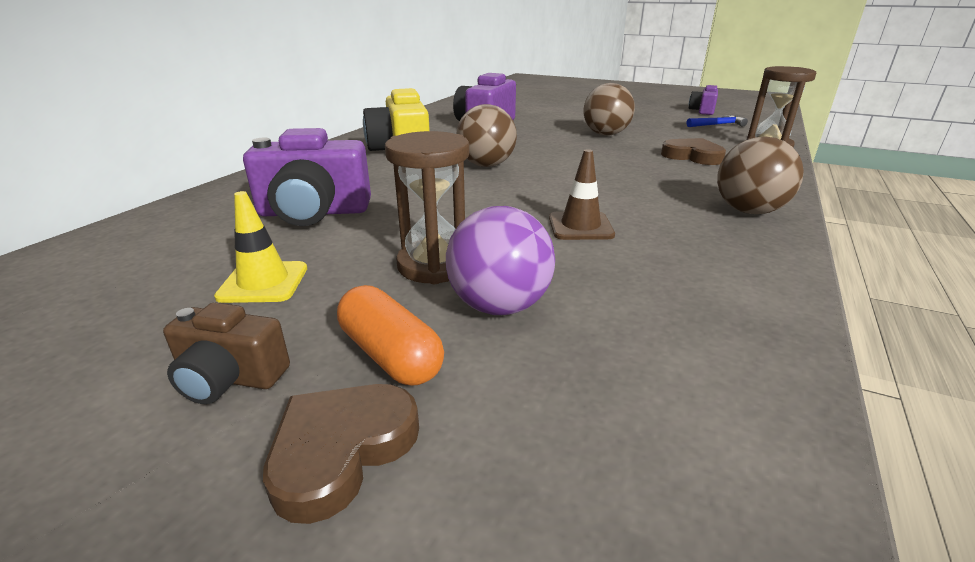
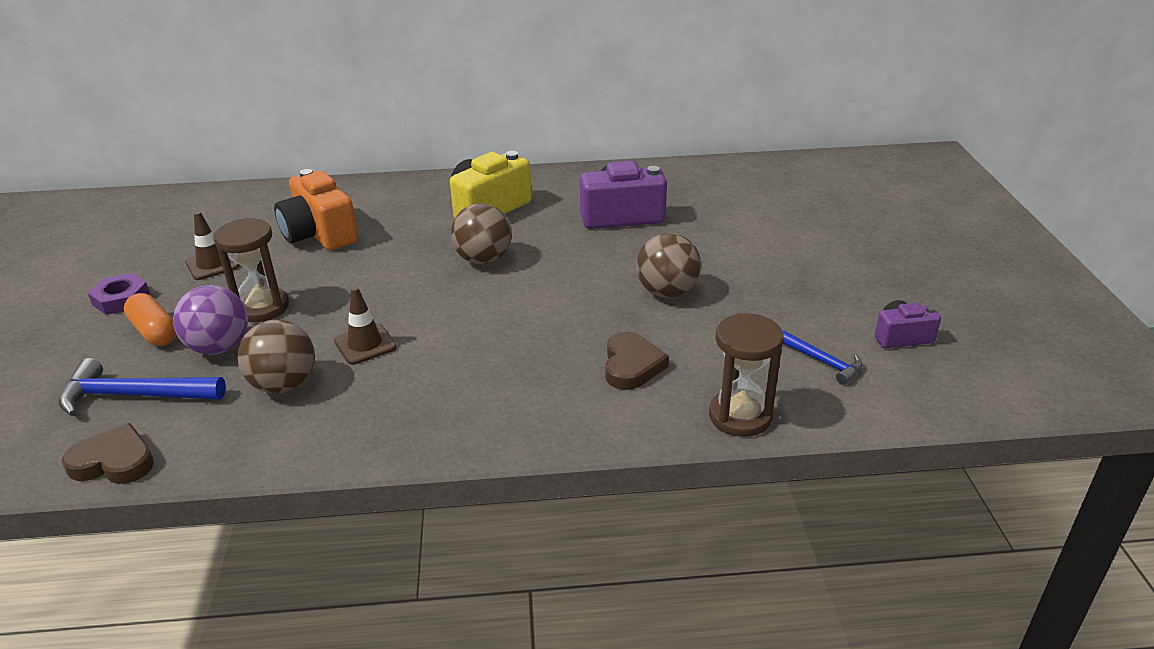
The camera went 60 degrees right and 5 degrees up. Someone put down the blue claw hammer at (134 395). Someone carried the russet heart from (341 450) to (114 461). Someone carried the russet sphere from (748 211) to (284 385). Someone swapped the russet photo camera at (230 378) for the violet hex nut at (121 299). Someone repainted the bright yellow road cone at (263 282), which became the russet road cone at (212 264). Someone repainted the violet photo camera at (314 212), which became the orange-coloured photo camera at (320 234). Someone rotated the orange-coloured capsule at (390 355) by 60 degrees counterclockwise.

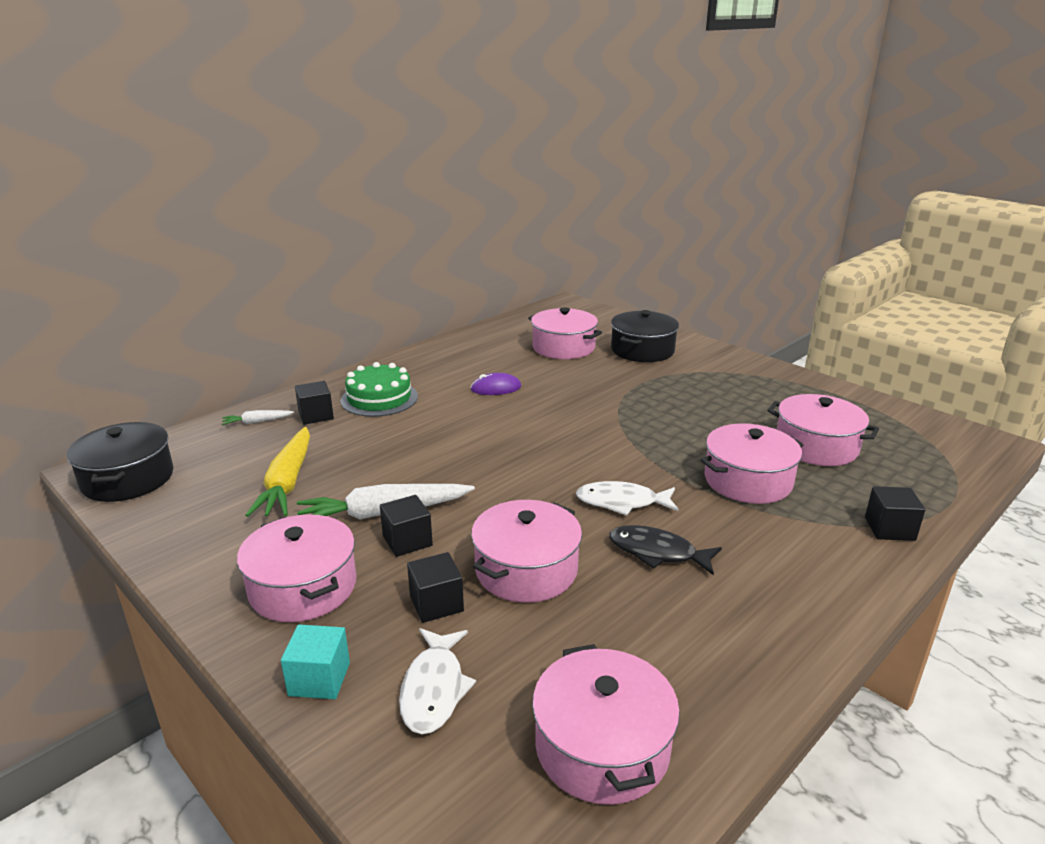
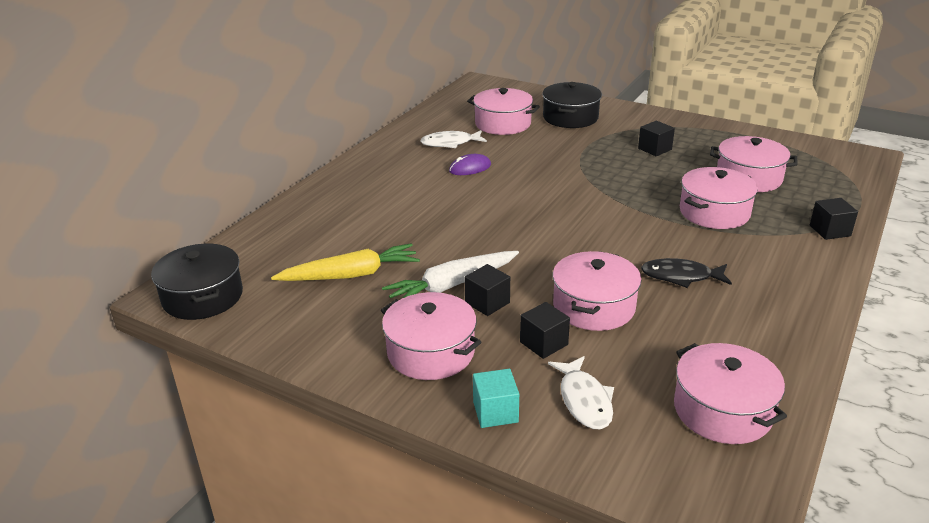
The camera went 15 degrees left and 5 degrees up. Someone took away the snow-white toy carrot at (257 422). Someone took away the green cake at (379 398). Someone carried the ebony solid cube from (316 415) to (654 149). Someone carried the snow-white fish from (622 502) to (450 143). Someone rotated the bright yellow toy carrot at (287 482) by 90 degrees counterclockwise.

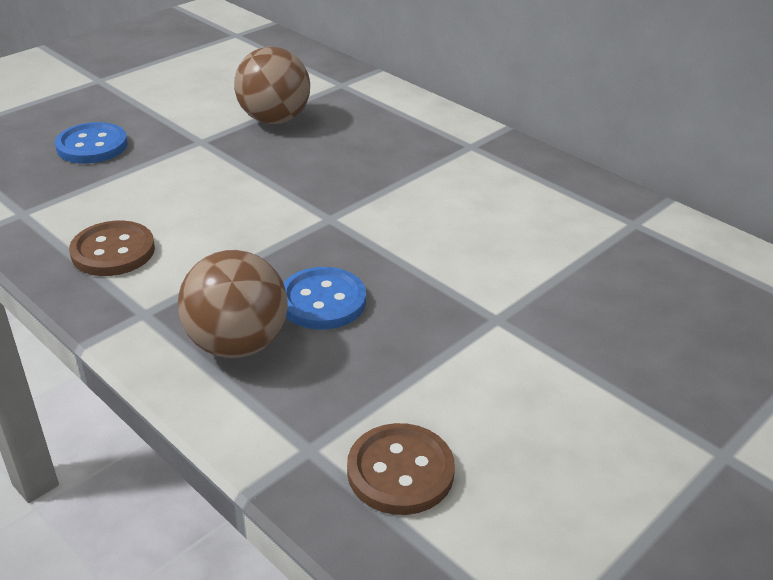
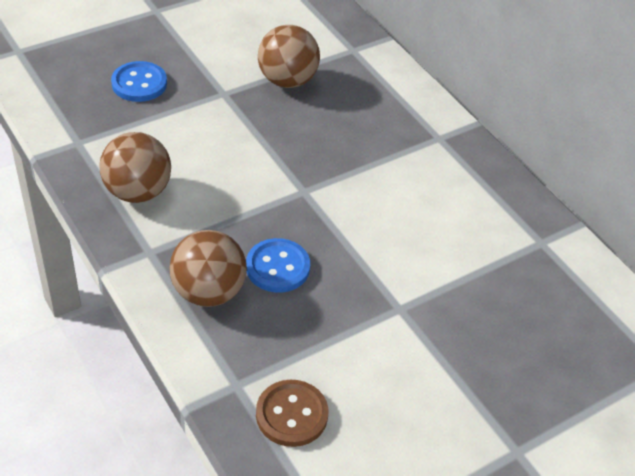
The camera went 10 degrees right and 10 degrees up. Someone swapped the russet button at (113 251) for the russet sphere at (138 192).

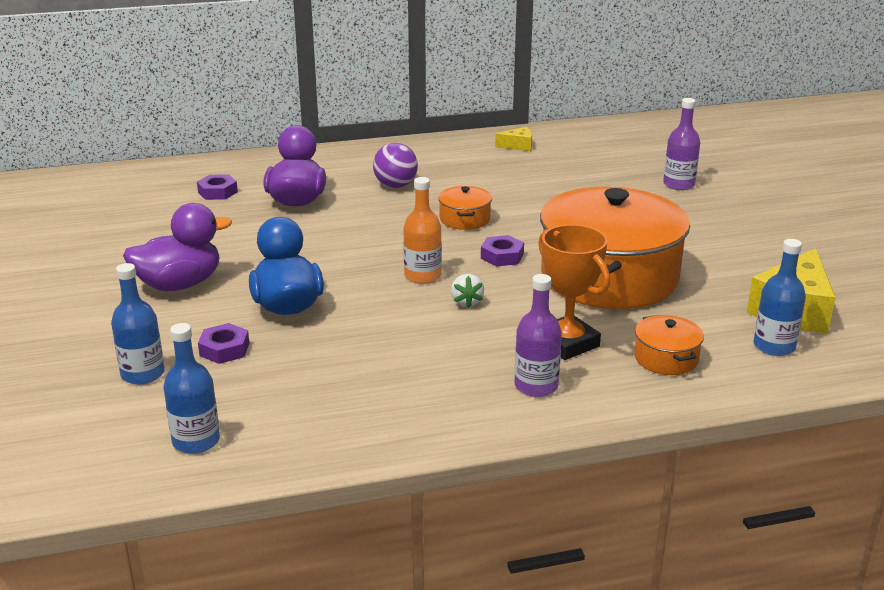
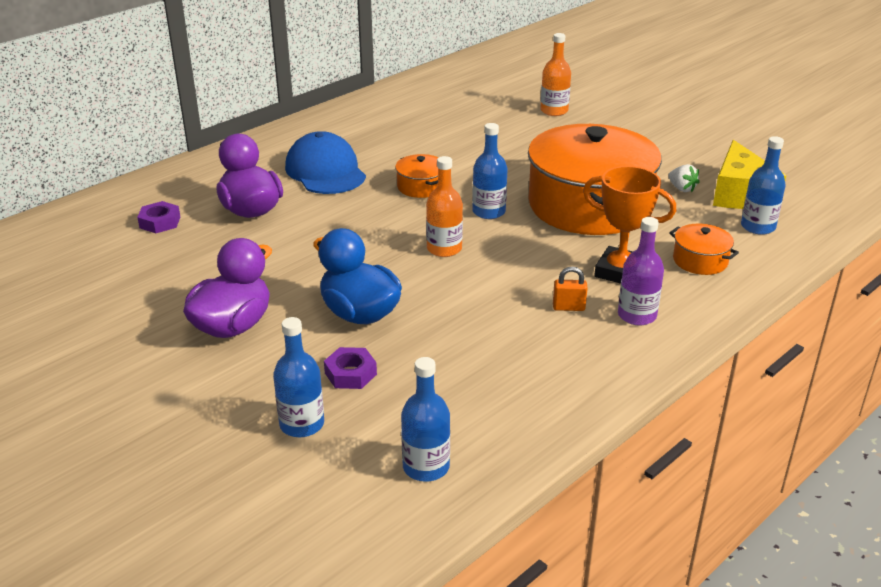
The camera went 30 degrees left and 5 degrees up. Someone took away the bright yellow cheese wedge at (518 146). Someone put down the orange-coloured padlock at (568 307). Someone carried the snow-white toy strawberry from (466 302) to (681 188). Someone swapped the violet sphere at (395 186) for the blue peaked cap at (325 171). Someone swapped the violet hex nut at (502 256) for the blue flask at (488 212). Someone repainted the violet flask at (678 184), which became the orange-coloured flask at (554 111).

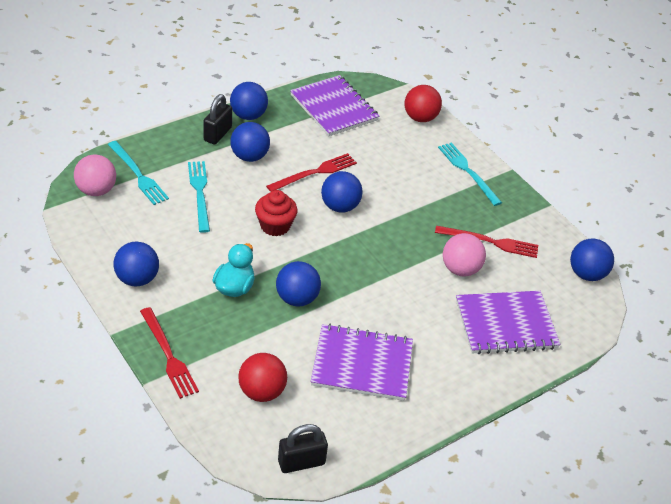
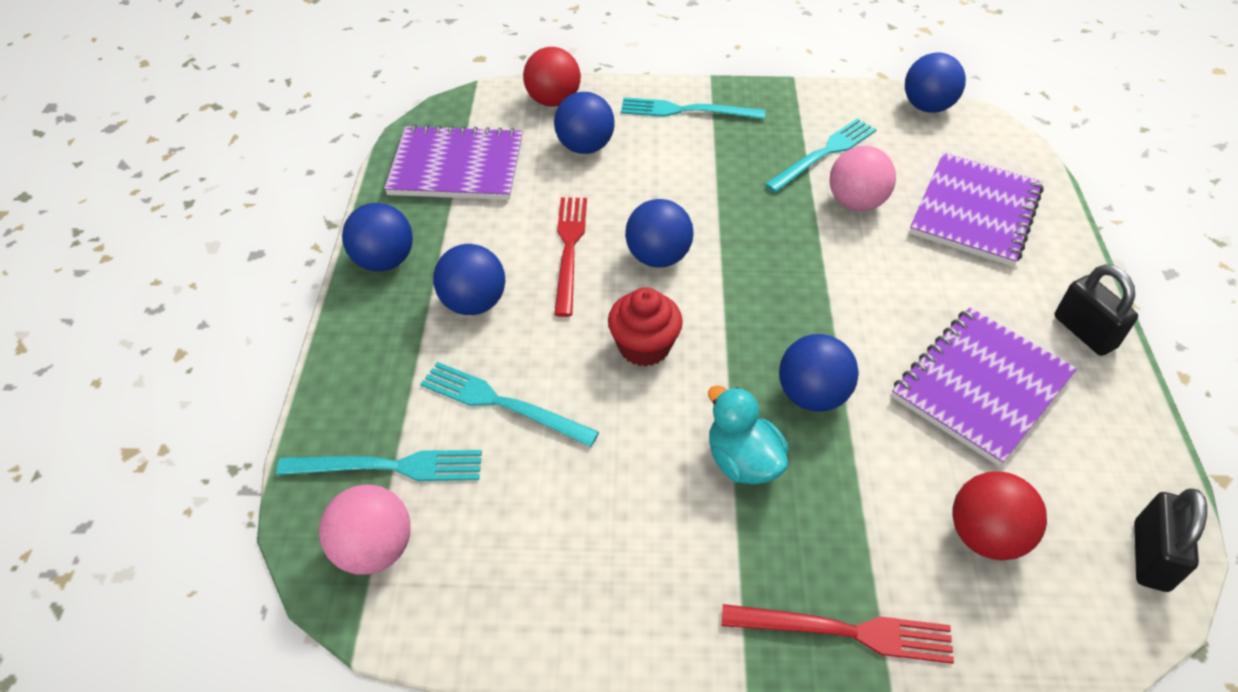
The camera went 50 degrees left and 5 degrees up. Someone carried the blue sphere from (137 279) to (585 147). Someone carried the ebony padlock from (217 134) to (1084 332). Someone repainted the red fork at (490 242), which became the turquoise fork at (824 154).

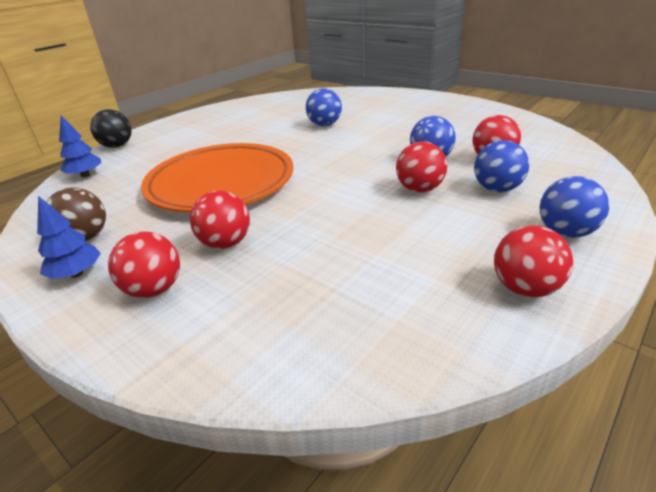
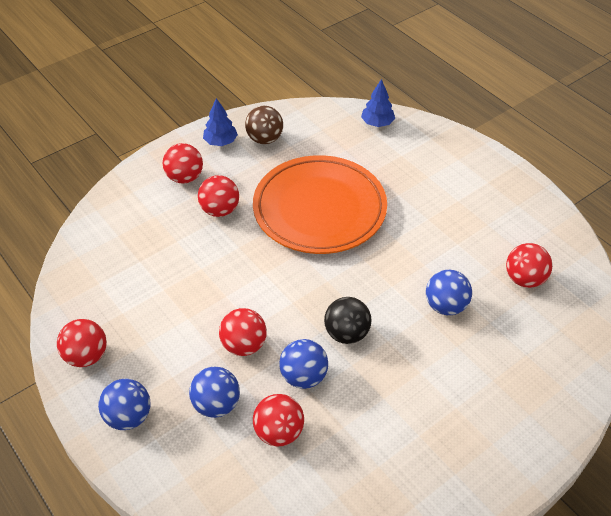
The camera went 100 degrees right and 15 degrees up. Someone put down the red sphere at (524 279). Someone carried the ebony sphere from (117 146) to (346 333).

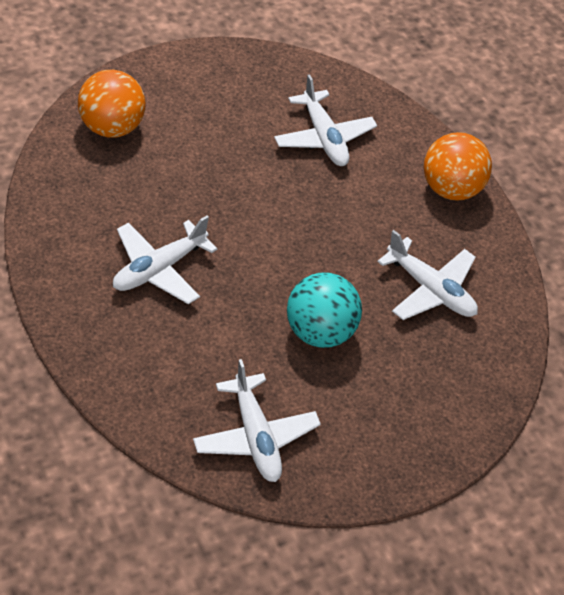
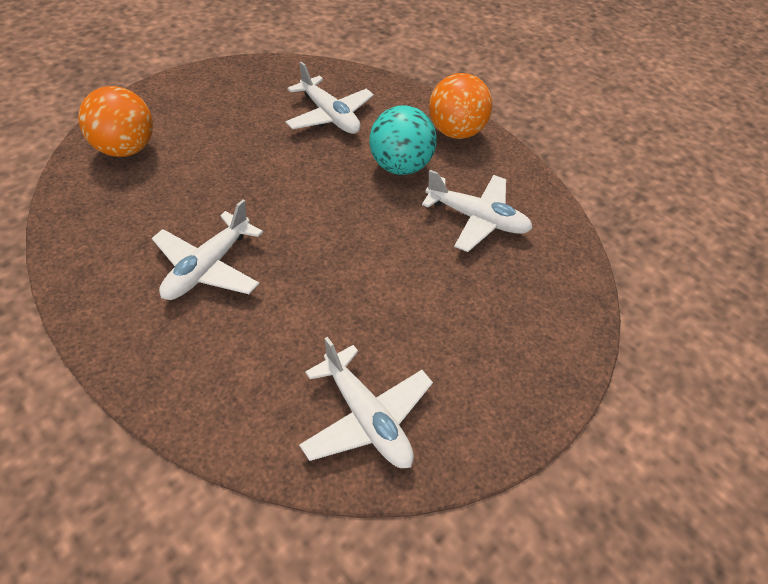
The camera went 15 degrees left and 0 degrees up. Someone carried the turquoise sphere from (319 332) to (400 166).

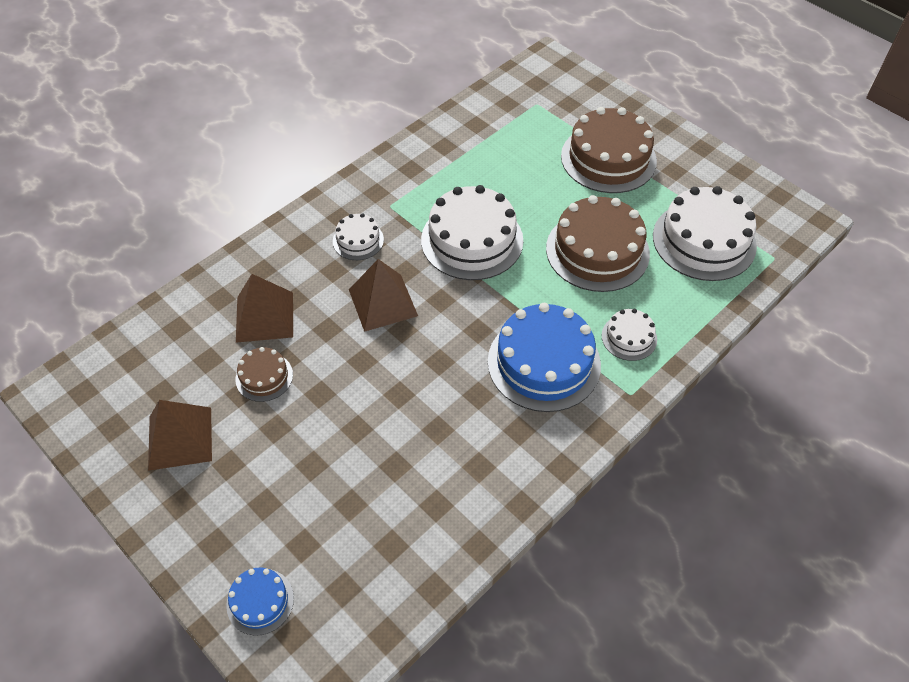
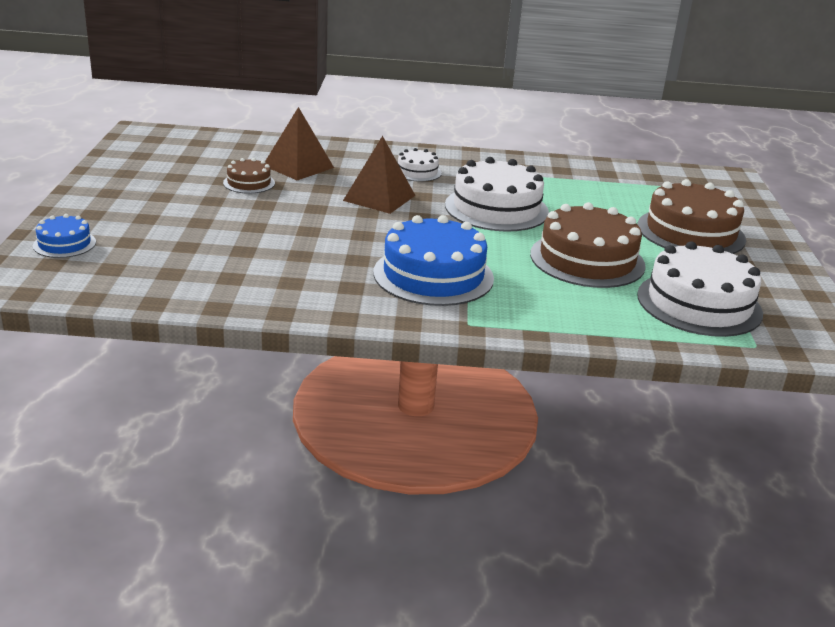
The camera went 45 degrees right and 25 degrees down. Someone took away the russet pyramid at (180 438). Someone took away the snow-white cake at (629 337).

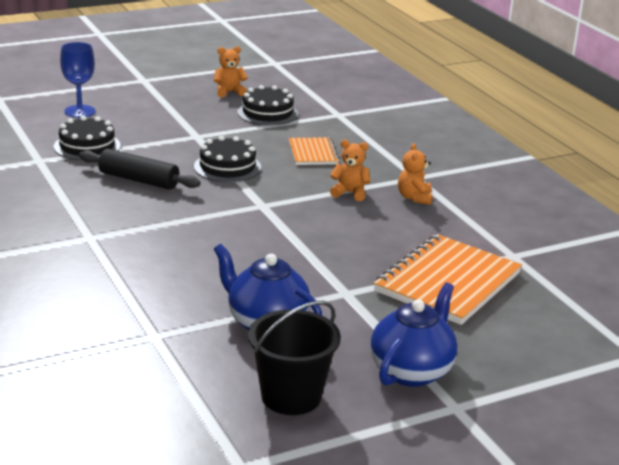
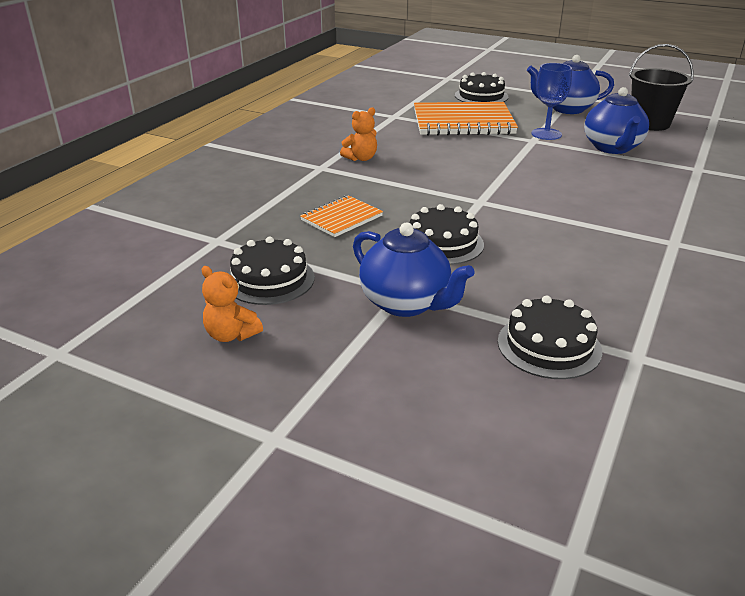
The camera went 125 degrees left and 5 degrees up. Someone took away the ebony rolling pin at (139 180). Someone took away the orange-coloured teddy at (350 193). Someone put down the blue teapot at (406 303). Someone put down the ebony cake at (481 96). Someone carried the blue wine glass from (79 111) to (546 134).

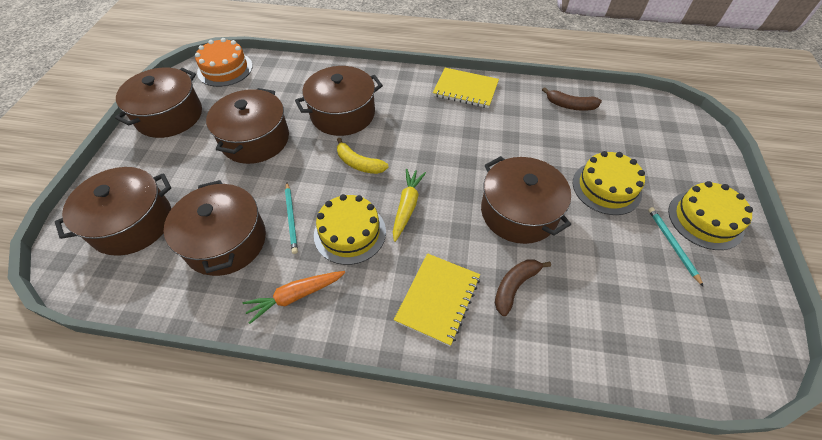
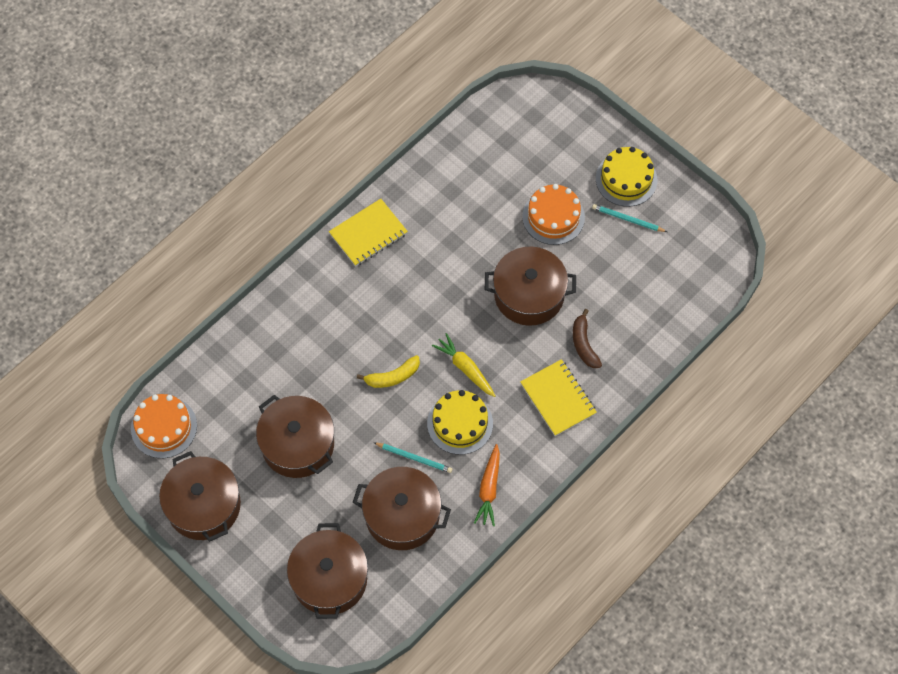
The camera went 55 degrees left and 10 degrees up. Someone took away the russet stockpot at (343 114). Someone took away the russet banana at (570 106). Someone repainted the bright yellow cake at (606 187), which became the orange-coloured cake at (553 217).

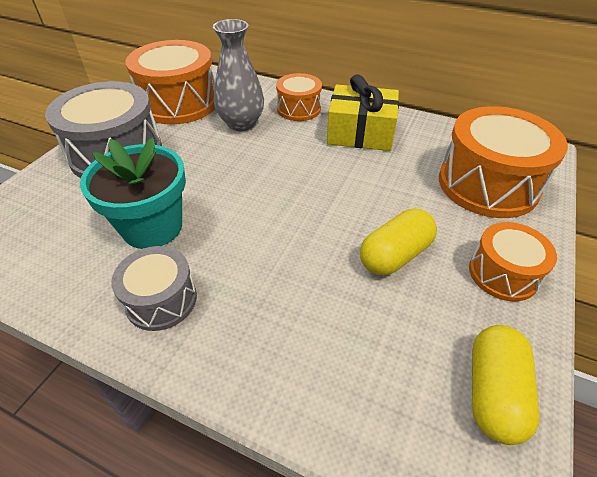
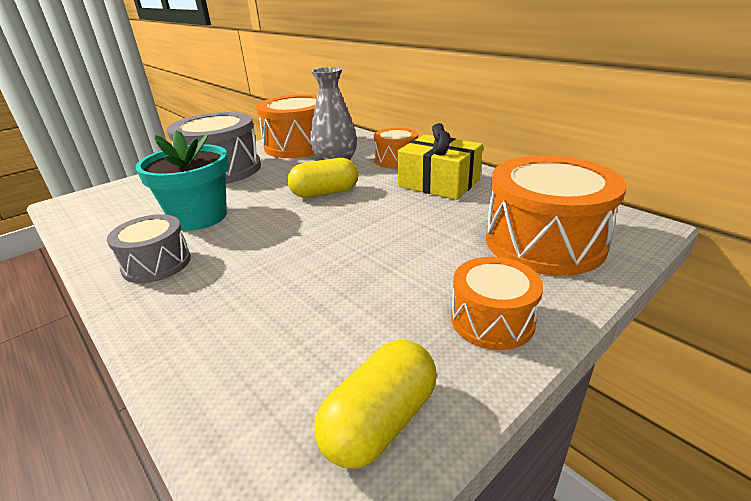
The camera went 25 degrees right and 15 degrees down. Someone carried the bright yellow capsule from (395 255) to (325 193).

